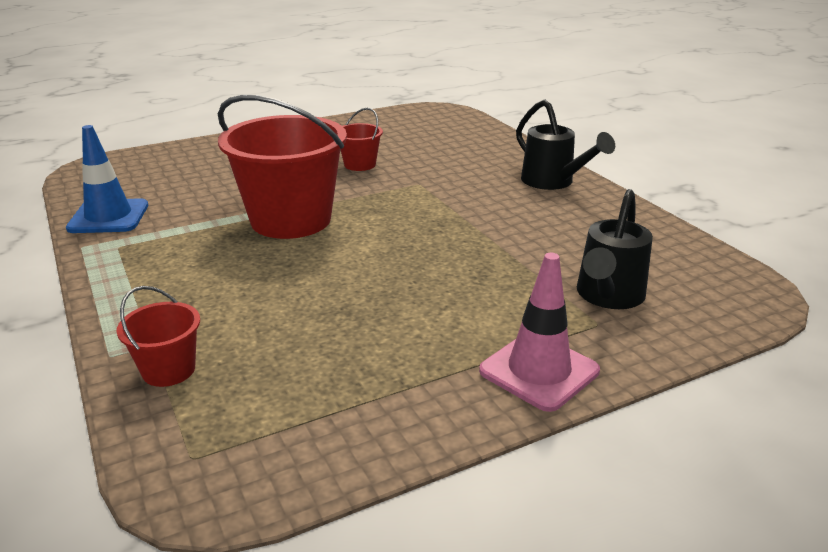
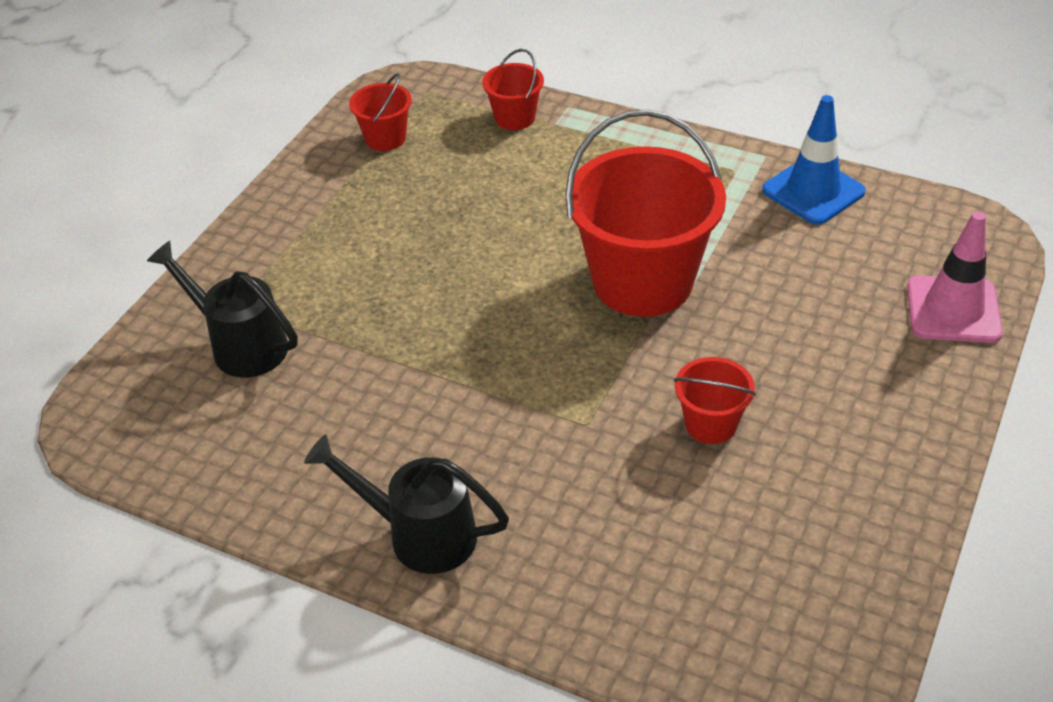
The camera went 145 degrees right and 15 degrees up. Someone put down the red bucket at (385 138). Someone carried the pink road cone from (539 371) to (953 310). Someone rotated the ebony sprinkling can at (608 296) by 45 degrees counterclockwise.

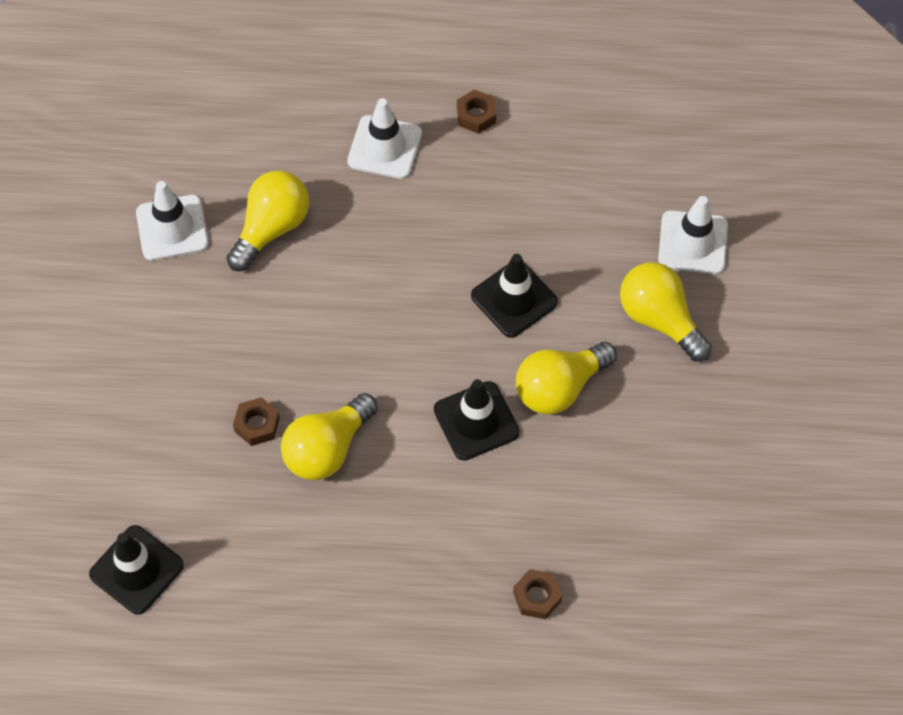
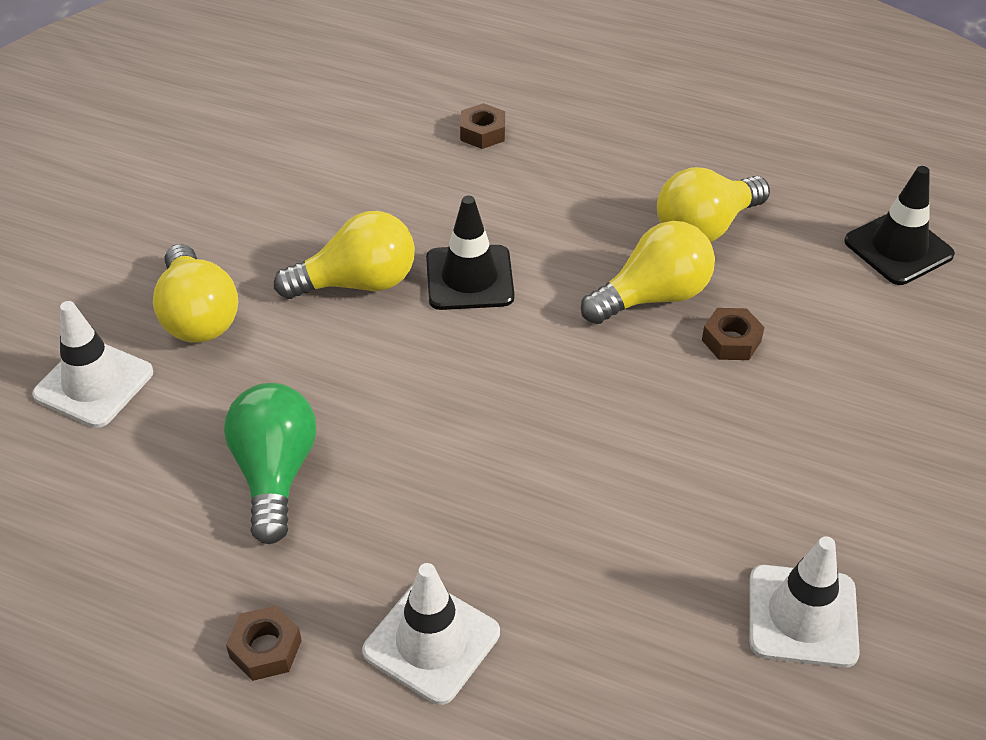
The camera went 160 degrees left and 15 degrees down. Someone took away the ebony road cone at (514 299). Someone put down the green light bulb at (275 474). Someone carried the bright yellow light bulb from (271 228) to (705 227).

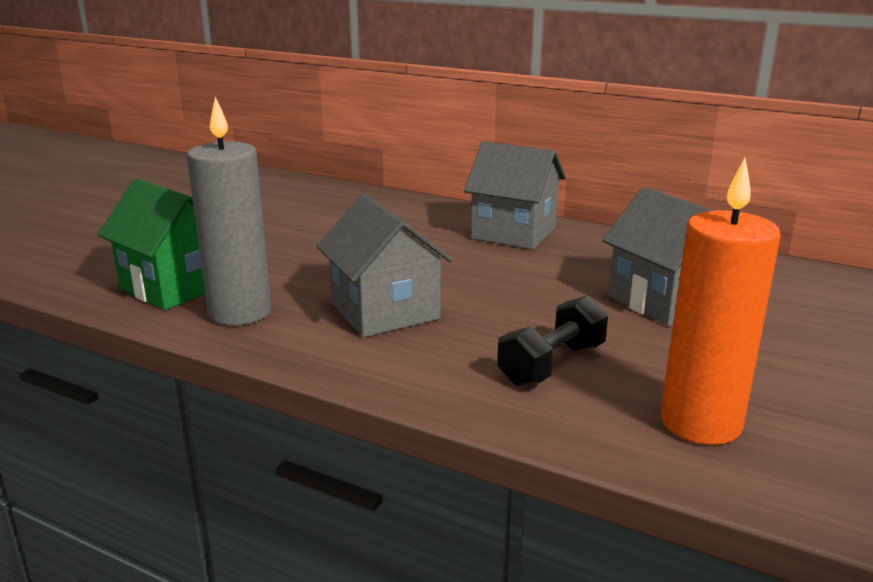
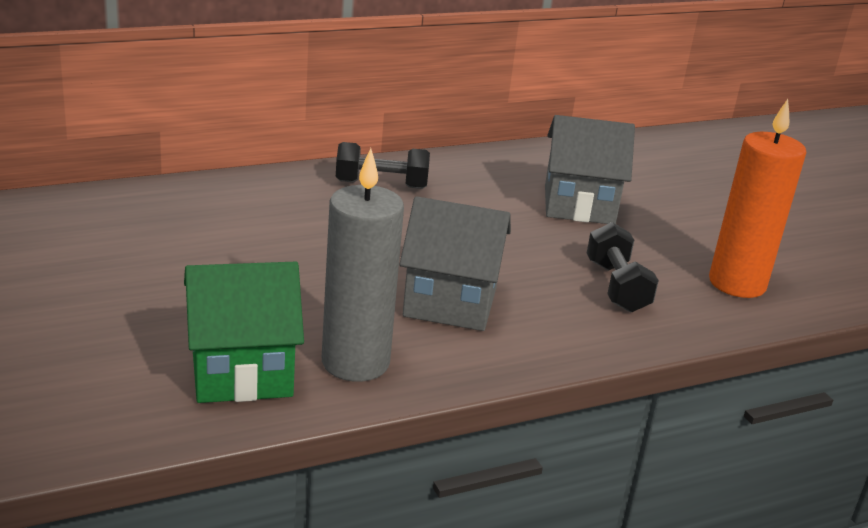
The camera went 55 degrees left and 5 degrees up. Someone swapped the grey toy house at (513 233) for the ebony free weight at (381 185).

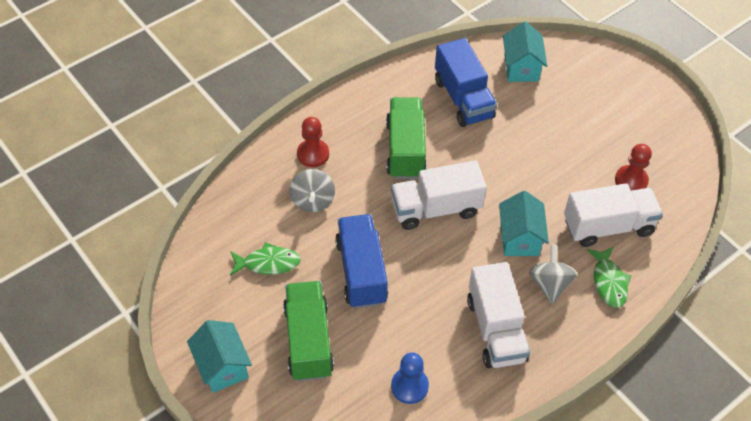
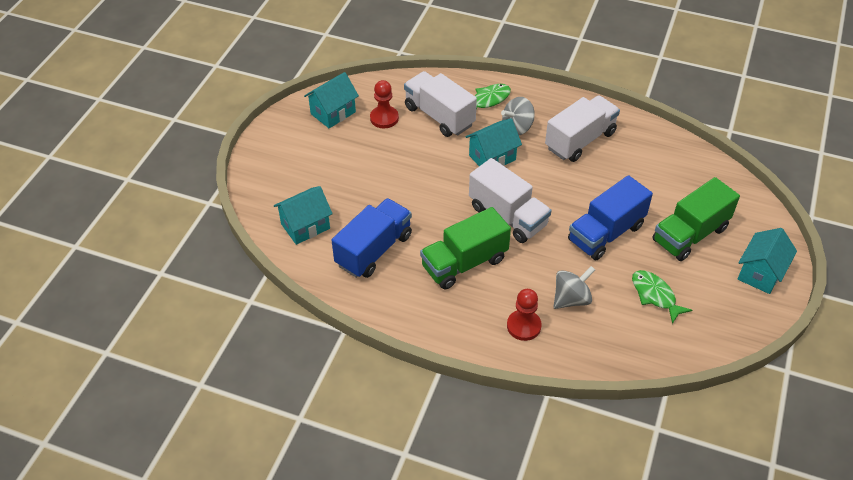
The camera went 120 degrees left and 5 degrees down. Someone took away the blue game pawn at (409 386). Someone put down the turquoise toy house at (333 113).

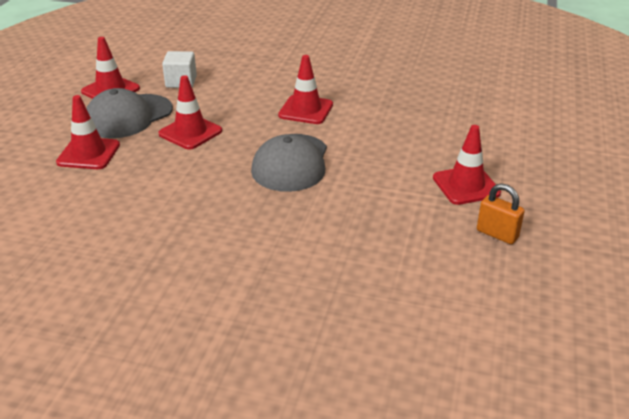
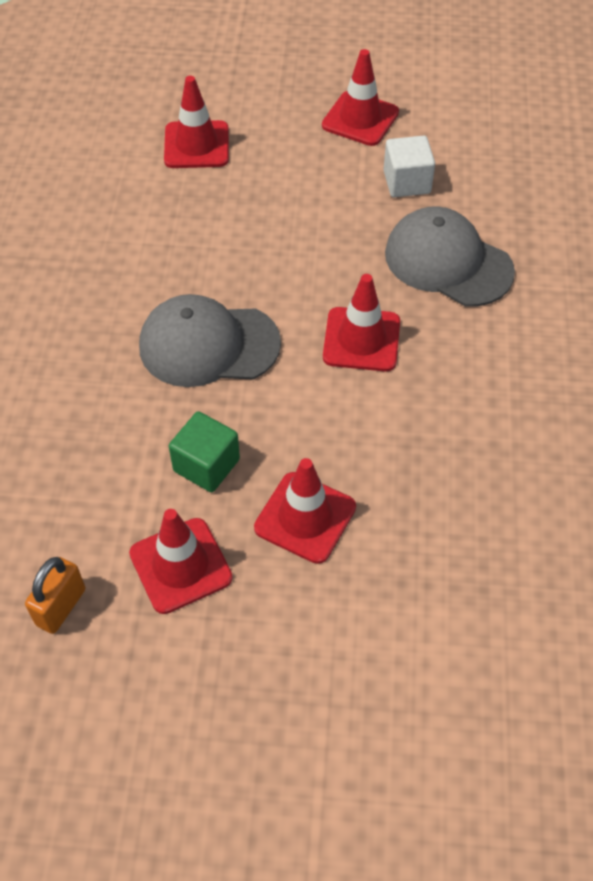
The camera went 80 degrees right and 20 degrees up. Someone put down the green solid cube at (206 465). Someone carried the grey peaked cap from (128 116) to (448 262). Someone carried the red road cone from (190 132) to (305 517).

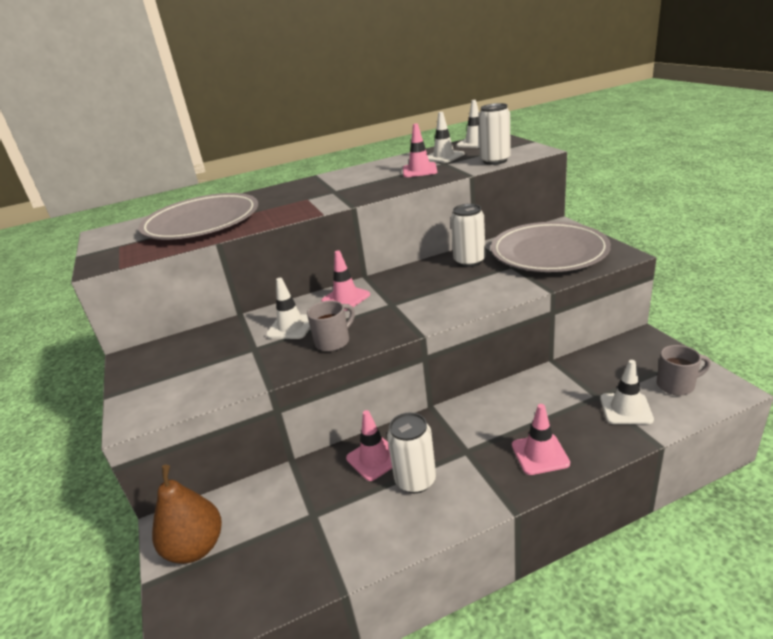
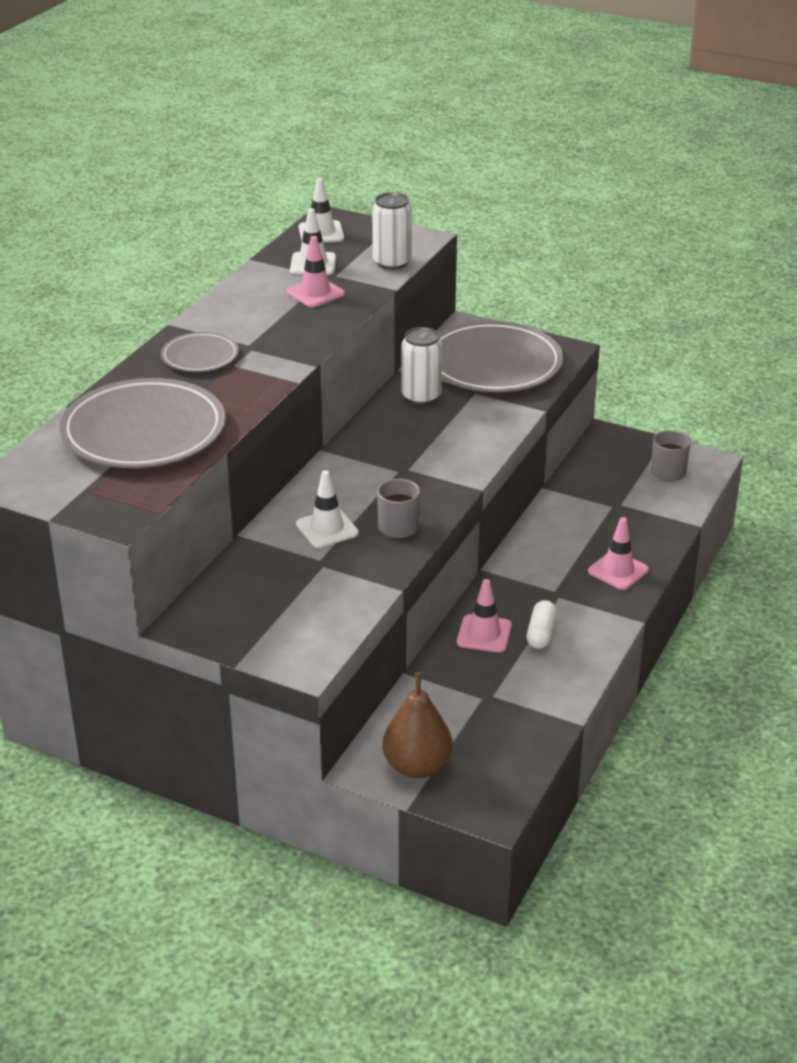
The camera went 45 degrees left and 5 degrees up. Someone took away the pink road cone at (346 298). Someone took away the snow-white road cone at (626 409). Someone put down the grey dinner plate at (200 356). Someone swapped the snow-white tin at (415 480) for the snow-white capsule at (541 633).

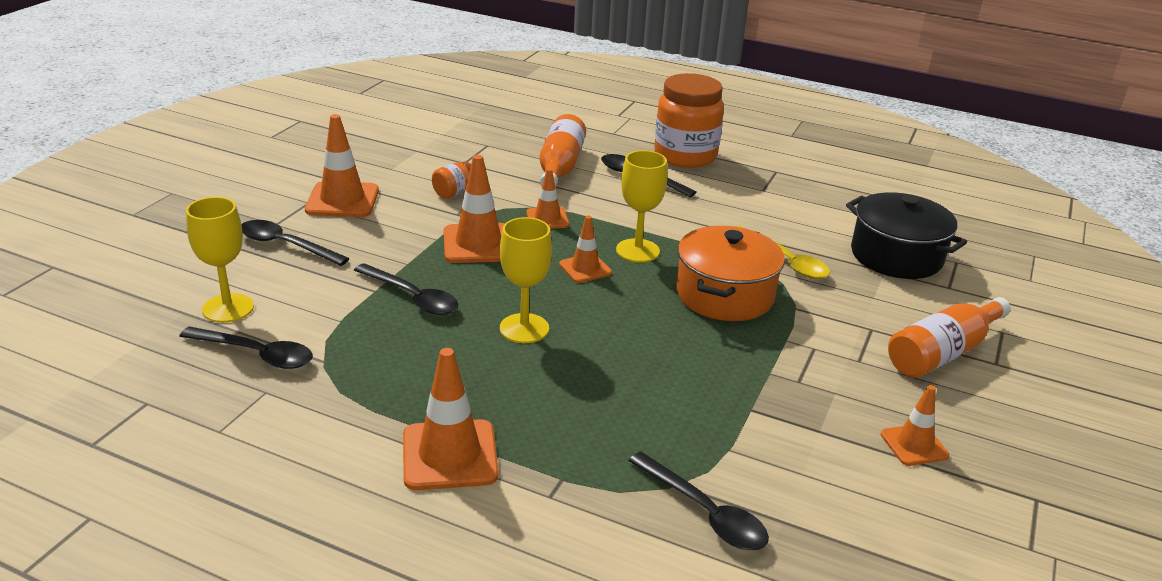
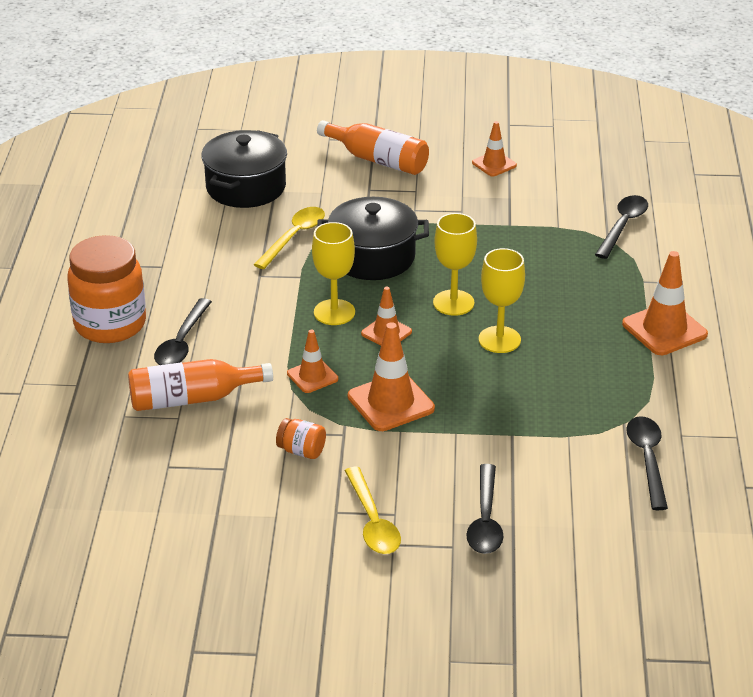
The camera went 110 degrees left and 5 degrees up. Someone took away the ebony teaspoon at (412 297). Someone carried the bright yellow wine glass from (228 308) to (453 303). Someone swapped the orange-coloured road cone at (342 200) for the bright yellow teaspoon at (372 521). Someone repainted the orange-coloured stockpot at (724 295), which became the ebony stockpot at (372 257).

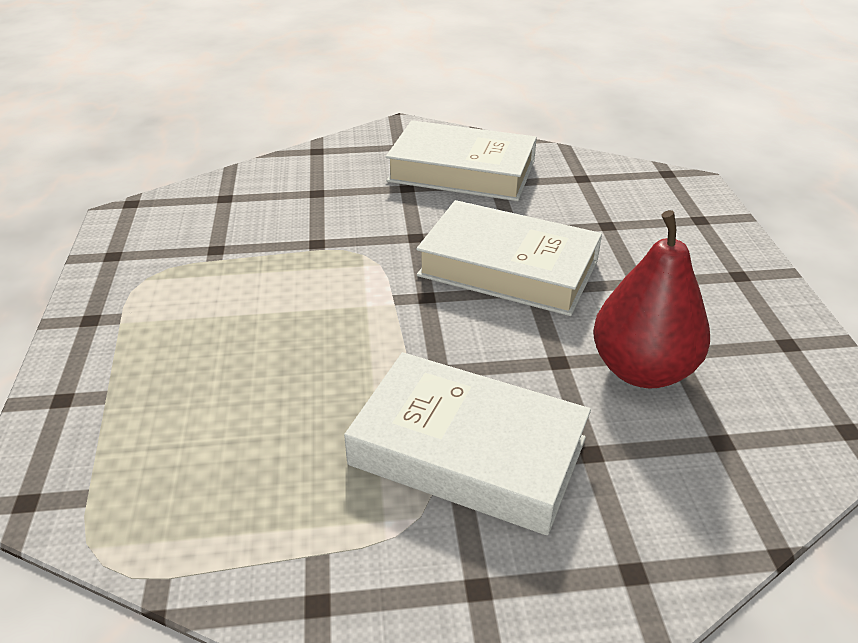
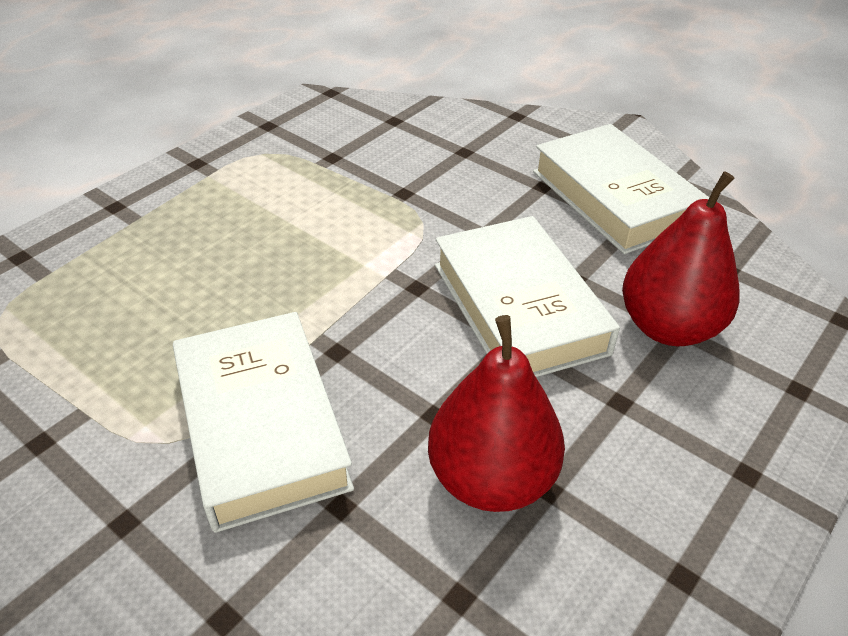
The camera went 45 degrees right and 5 degrees up. Someone put down the red toy pear at (668 327).

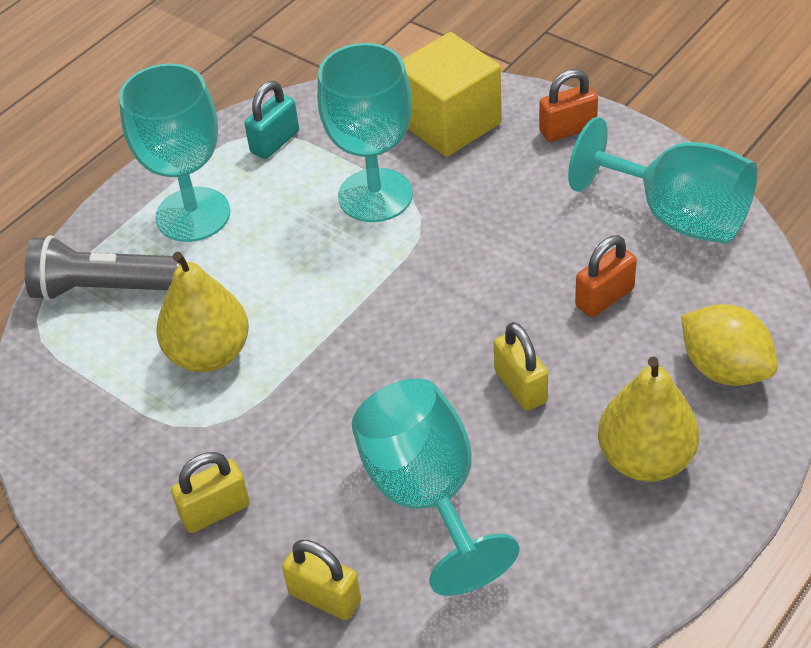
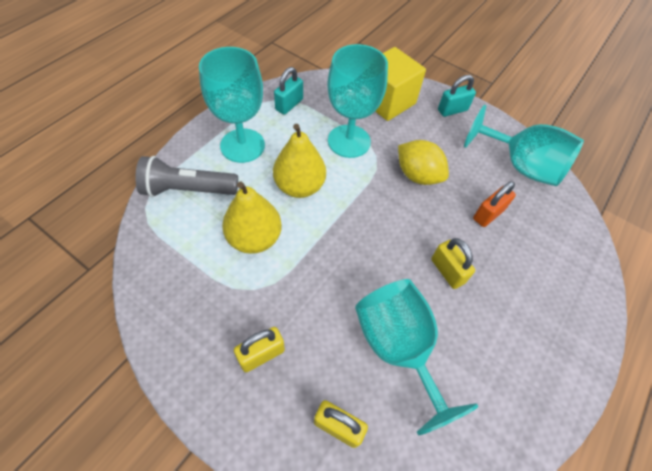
The camera went 10 degrees left and 10 degrees up. Someone carried the bright yellow toy pear from (645 459) to (299 186). Someone carried the bright yellow toy lemon from (724 369) to (417 175). Someone repainted the orange-coloured padlock at (567 130), which became the turquoise padlock at (452 110).

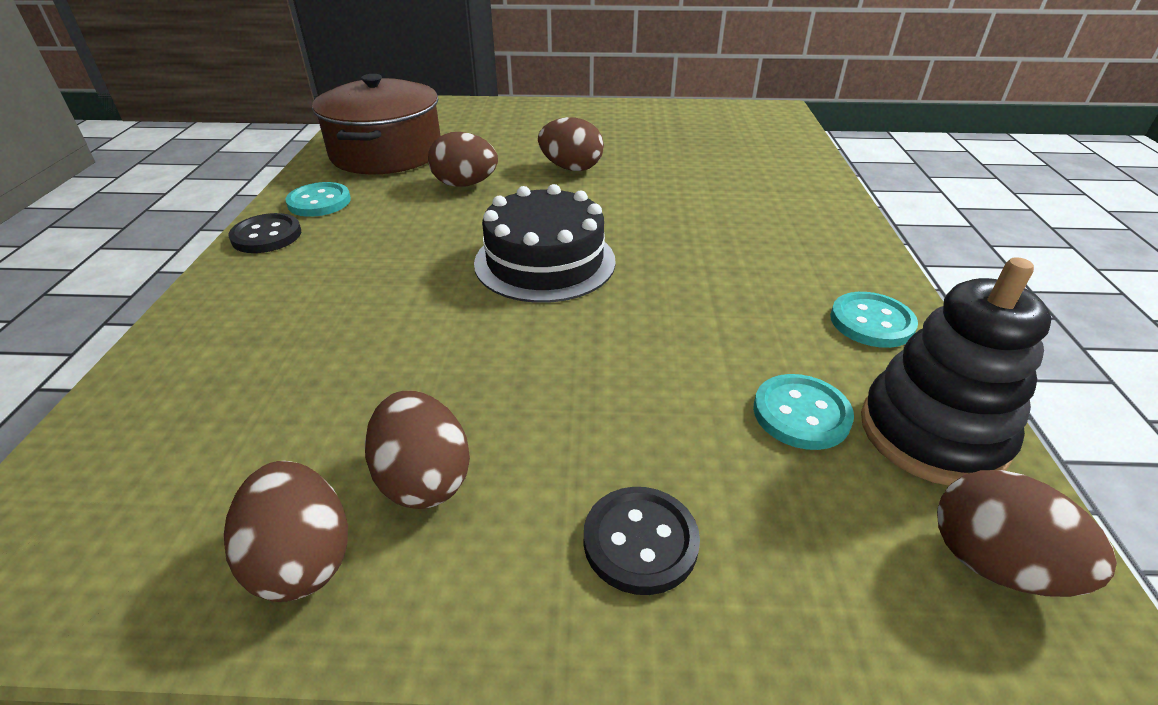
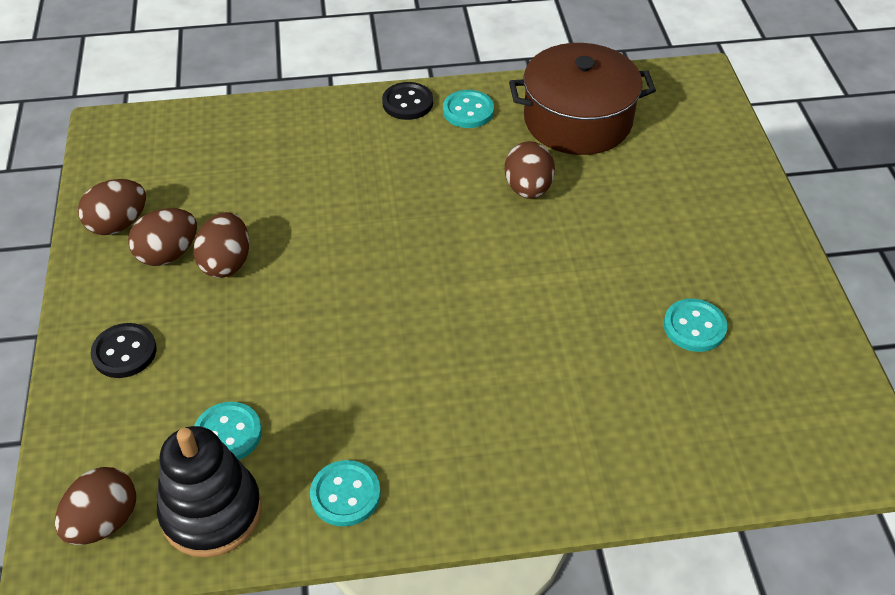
The camera went 80 degrees right and 10 degrees up. Someone took away the ebony cake at (545 261). Someone put down the turquoise button at (694 327). Someone carried the russet egg shape from (571 168) to (226 263).

